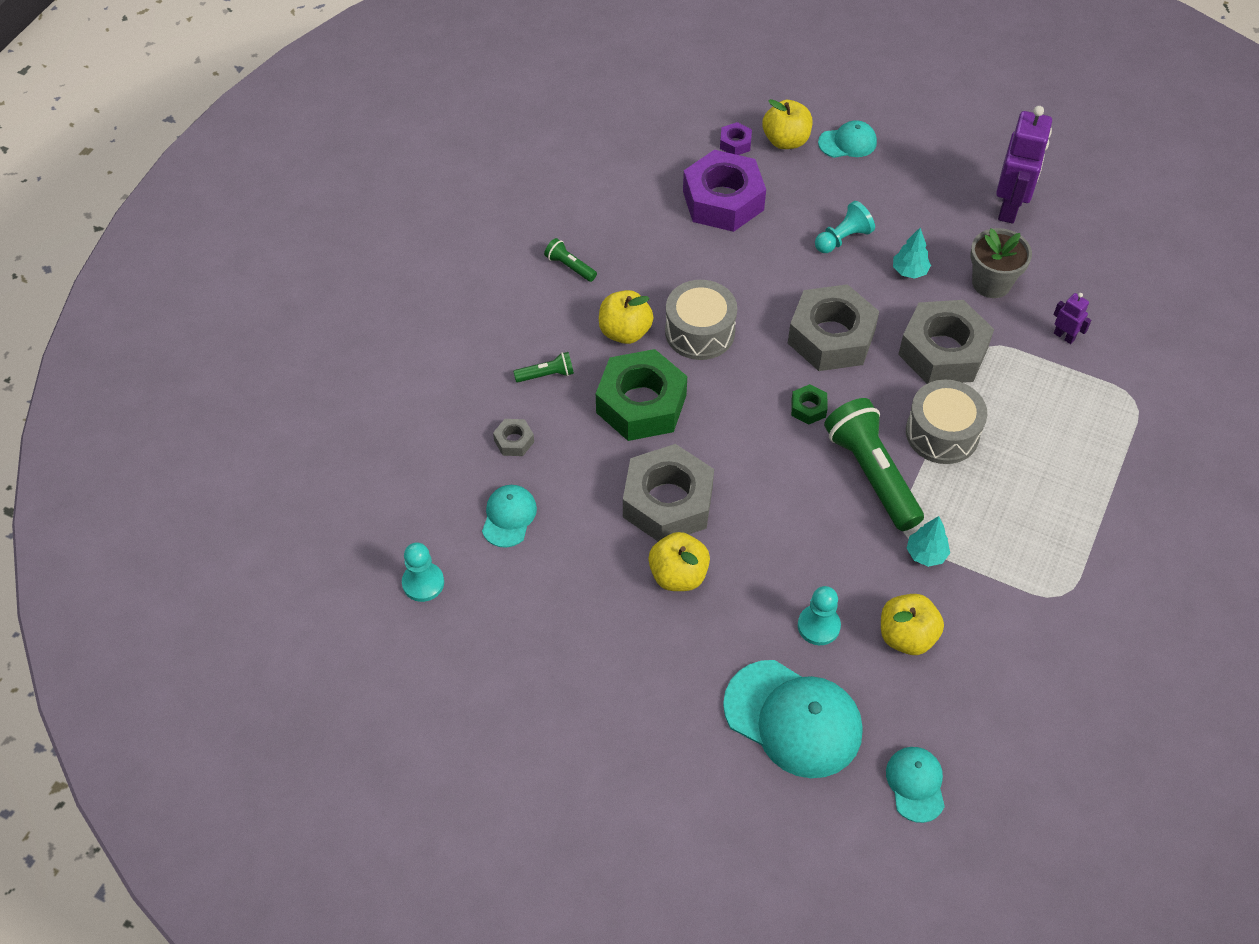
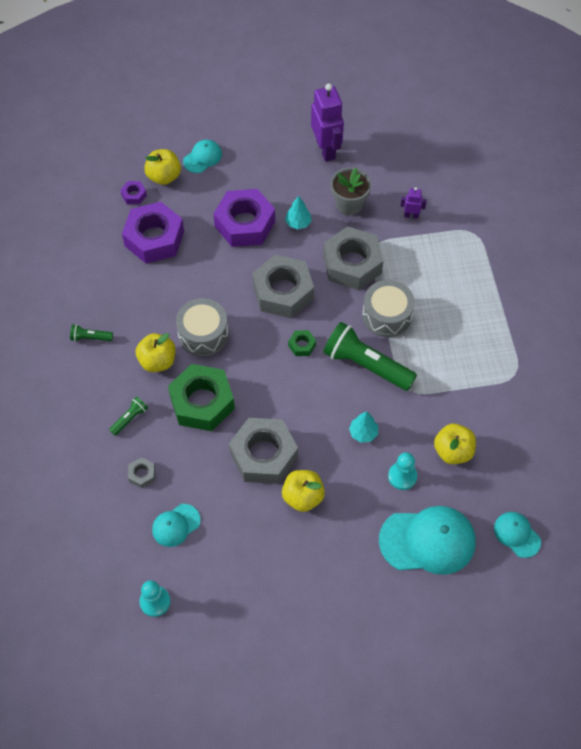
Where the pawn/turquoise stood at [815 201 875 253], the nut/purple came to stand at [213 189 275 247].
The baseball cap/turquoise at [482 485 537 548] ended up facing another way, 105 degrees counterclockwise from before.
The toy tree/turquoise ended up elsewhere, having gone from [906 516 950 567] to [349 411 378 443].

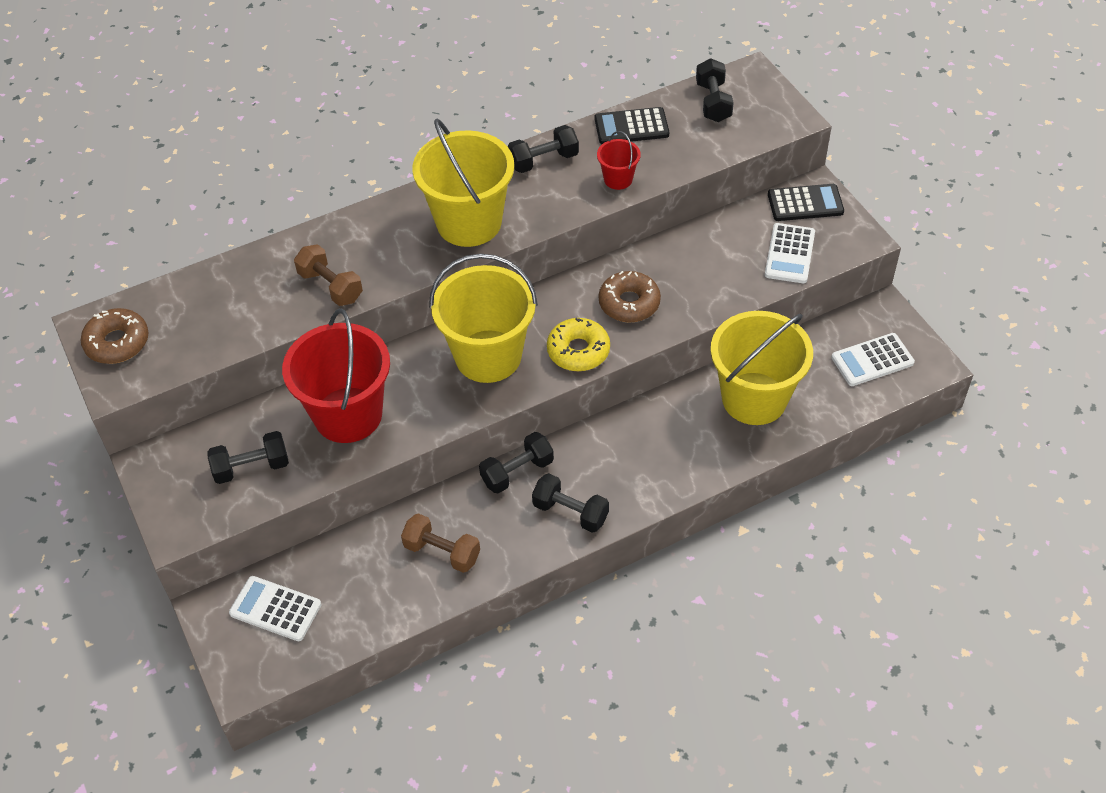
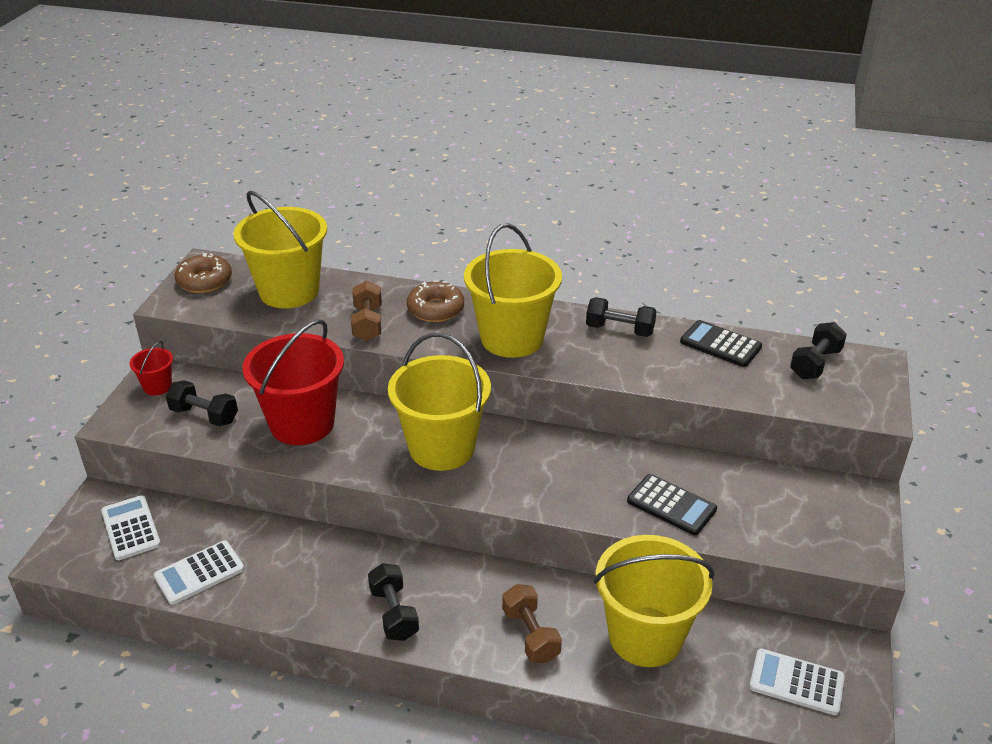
The bucket/crimson ended up elsewhere, having gone from [597 131 641 190] to [129 341 173 396].
The pocket calculator/black ended up elsewhere, having gone from [768 184 844 221] to [627 474 717 535].
The pocket calculator/snow-white ended up elsewhere, having gone from [765 223 815 283] to [154 541 245 605].
The doughnut/brown ended up elsewhere, having gone from [599 271 661 323] to [407 280 464 322].
The second view lost the doughnut/golden at [547 318 610 371].
The second view lost the free weight/black at [479 432 554 493].
The free weight/brown ended up elsewhere, having gone from [401 513 480 573] to [502 584 562 663].
The second view gained the bucket/golden at [234 191 327 308].

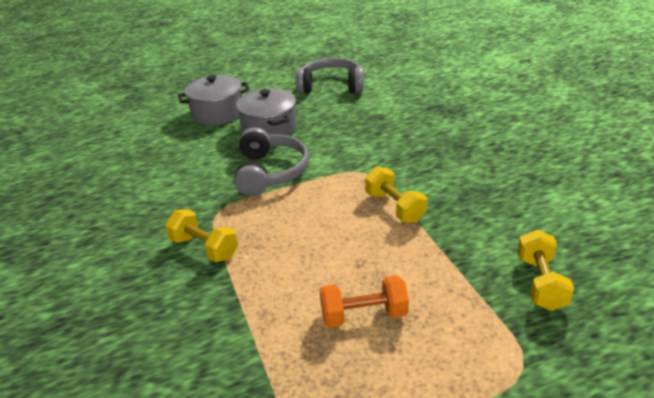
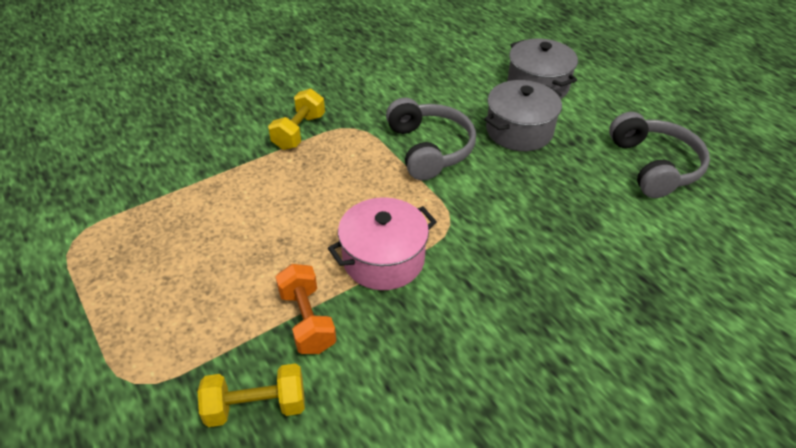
The headphones/gray at [234 127 309 196] ended up facing another way, 90 degrees counterclockwise from before.
Where the free weight/golden stood at [365 166 427 223], the stockpot/rosy came to stand at [328 197 437 290].
The free weight/orange ended up elsewhere, having gone from [320 275 409 328] to [275 264 337 354].

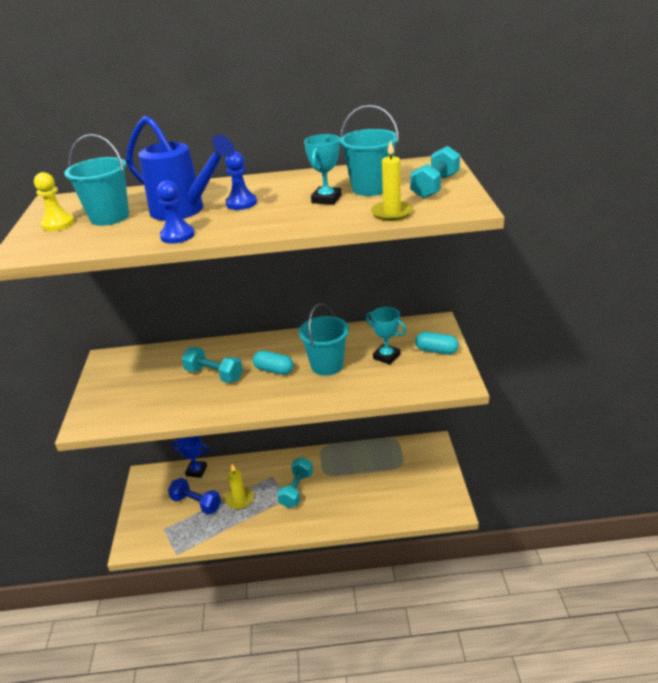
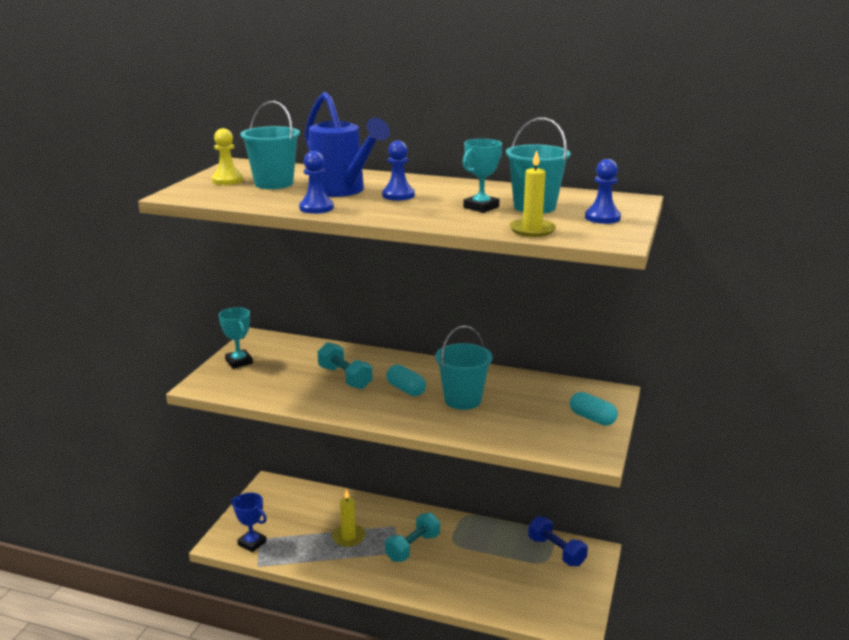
Where the free weight/turquoise stood at [410 146 460 199], the pawn/blue came to stand at [585 159 621 224].
The trophy/turquoise ended up elsewhere, having gone from [366 307 406 365] to [219 307 253 369].
The trophy/blue ended up elsewhere, having gone from [172 436 209 478] to [232 493 267 552].
The free weight/blue ended up elsewhere, having gone from [168 478 221 515] to [528 516 588 566].

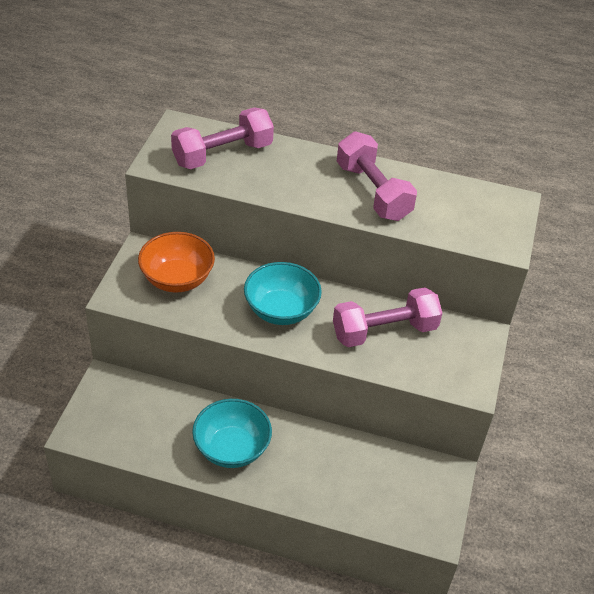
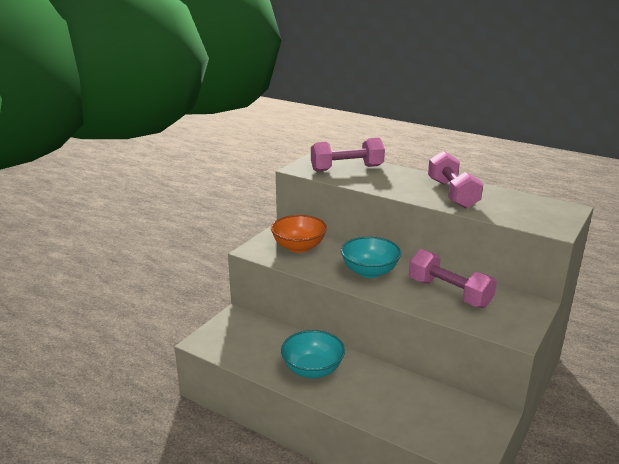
The free weight/rosy at [333 287 442 347] ended up facing another way, 45 degrees clockwise from before.

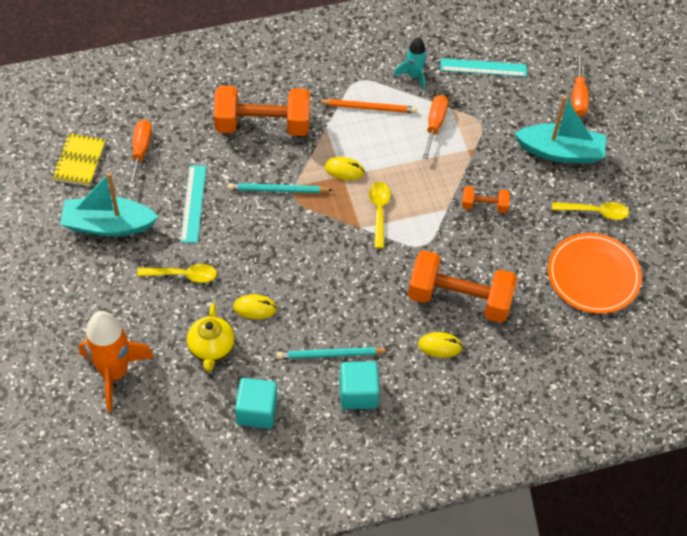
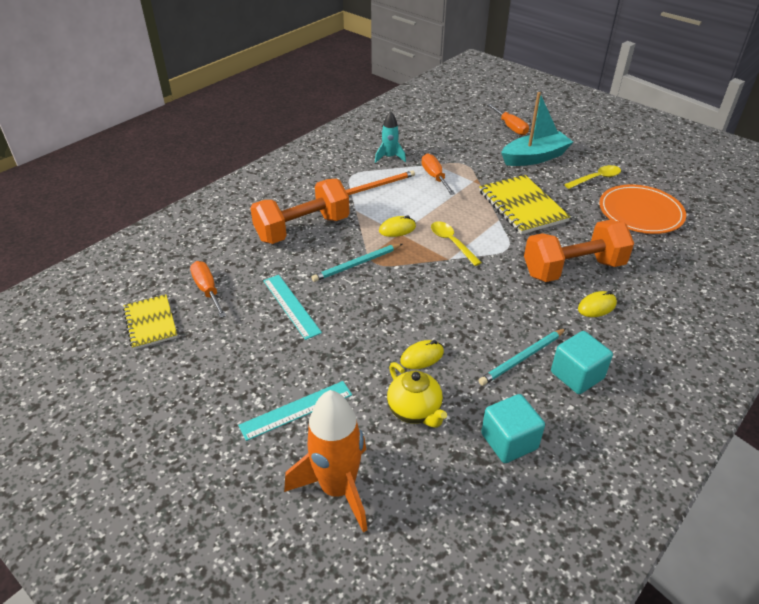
The straightedge/turquoise ended up elsewhere, having gone from [440 58 527 77] to [238 381 352 441].
The second view lost the toy boat/turquoise at [60 172 159 236].
Where the free weight/orange stood at [462 186 510 213], the notebook/golden came to stand at [479 175 570 234].
The second view lost the tablespoon/golden at [137 264 217 283].

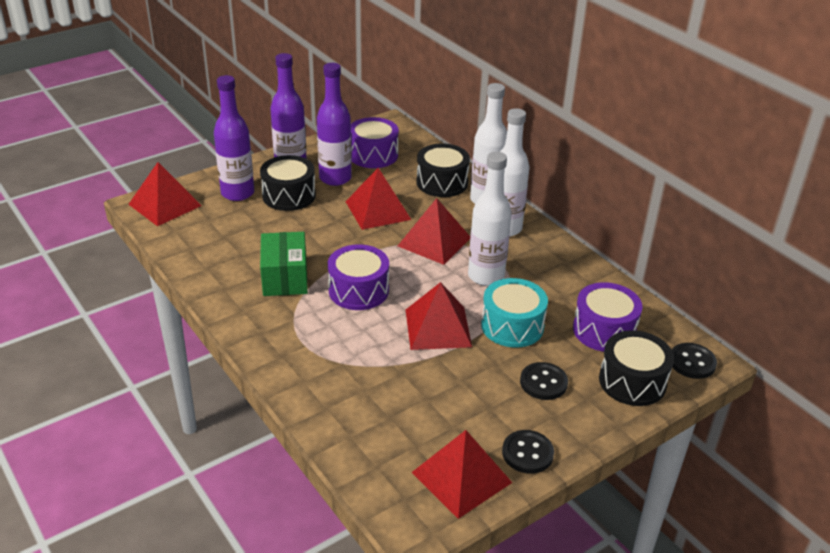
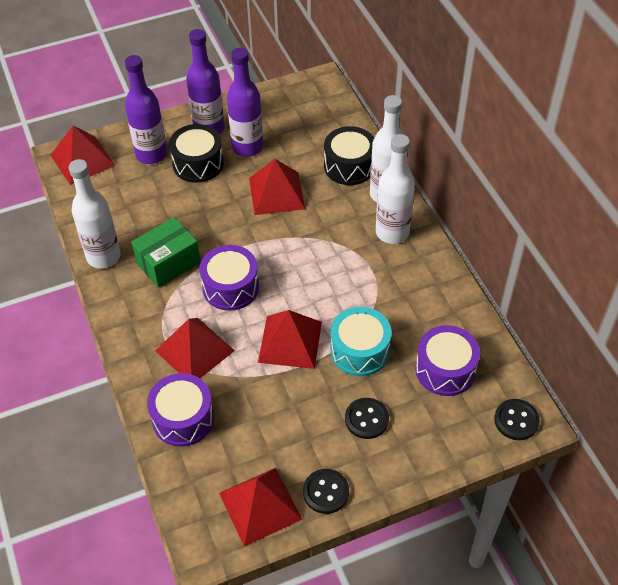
The drum/purple ended up elsewhere, having gone from [351 117 399 168] to [147 373 214 447].
The bottle/snow-white ended up elsewhere, having gone from [468 152 512 286] to [69 159 121 269].
The pyramid shape/crimson ended up elsewhere, having gone from [398 198 470 265] to [155 318 235 378].
The box/green at [260 232 308 296] ended up facing another way, 45 degrees clockwise from before.
The second view lost the drum/black at [599 330 674 406].

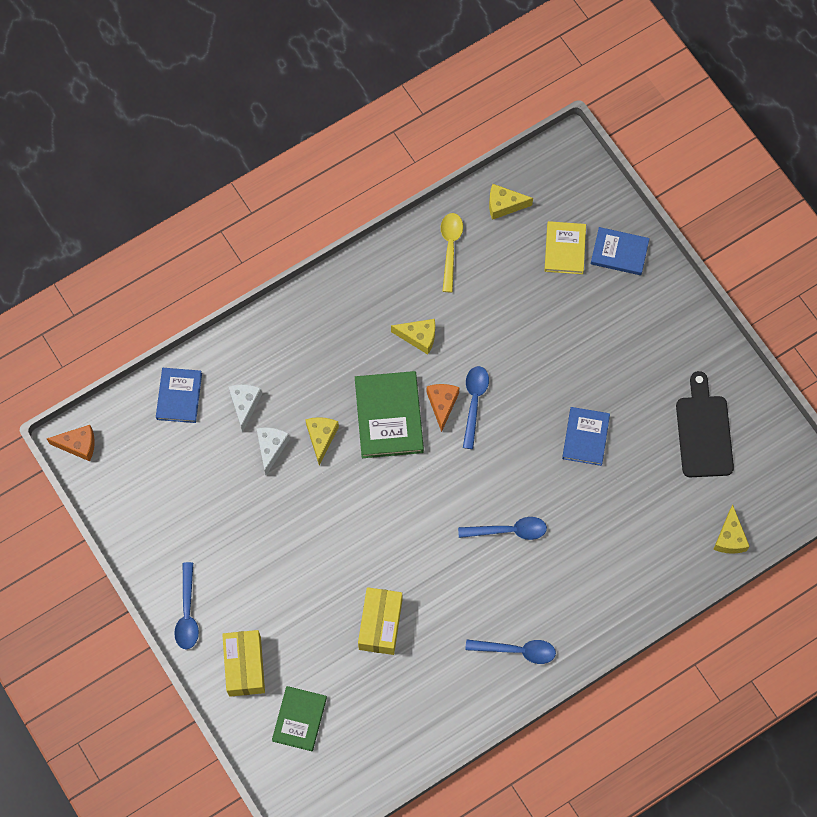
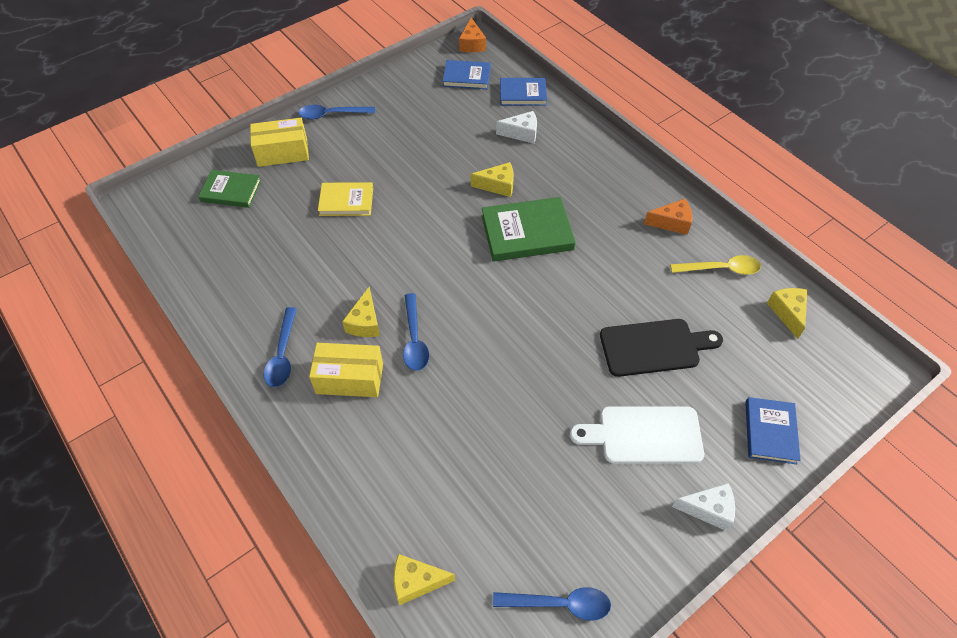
The book/golden ended up elsewhere, having gone from [544 221 586 274] to [318 182 373 216].
The piece of cheese/golden ended up elsewhere, having gone from [391 319 435 355] to [342 287 380 337].
The tablespoon/blue ended up elsewhere, having gone from [463 366 489 449] to [493 587 611 621].
The bread board/black ended up elsewhere, having gone from [676 371 734 477] to [600 319 723 377].
The piece of cheese/orange ended up elsewhere, having gone from [427 384 460 432] to [644 199 692 235].
The book/blue ended up elsewhere, having gone from [562 407 610 466] to [443 60 490 89].
The piece of cheese/snow-white ended up elsewhere, having gone from [256 427 290 475] to [672 483 735 531].
The box/golden ended up elsewhere, having gone from [358 587 402 655] to [309 343 383 397].
The second view gained the bread board/snow-white at [570 406 704 463].

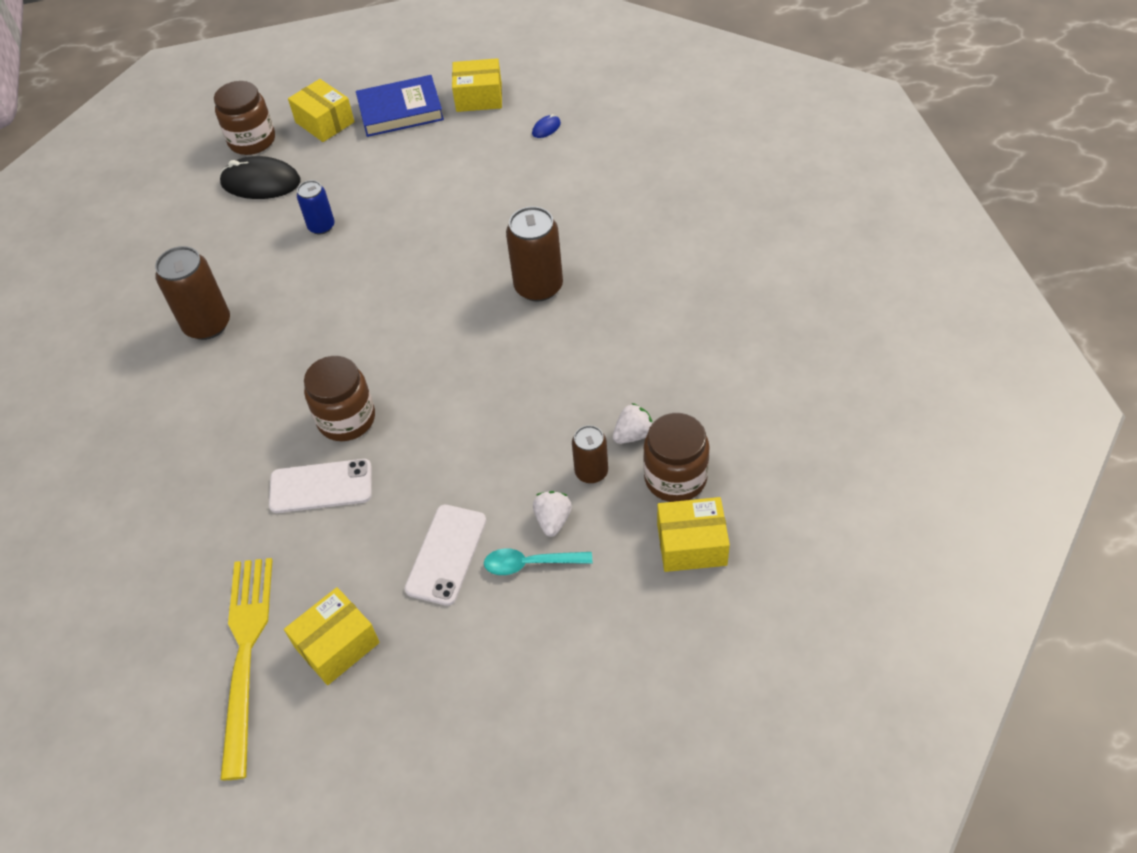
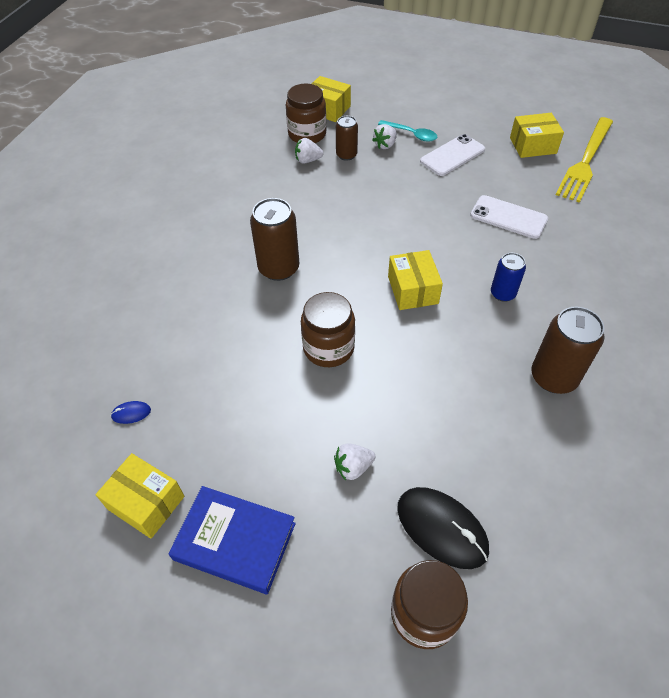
The box/golden ended up elsewhere, having gone from [288 79 355 142] to [388 250 443 310].
The can/blue ended up elsewhere, having gone from [297 180 335 234] to [491 253 526 302].
The preserve jar/brown ended up elsewhere, having gone from [304 356 375 441] to [301 292 355 367].
The second view gained the toy strawberry/snow-white at [334 443 375 480].

